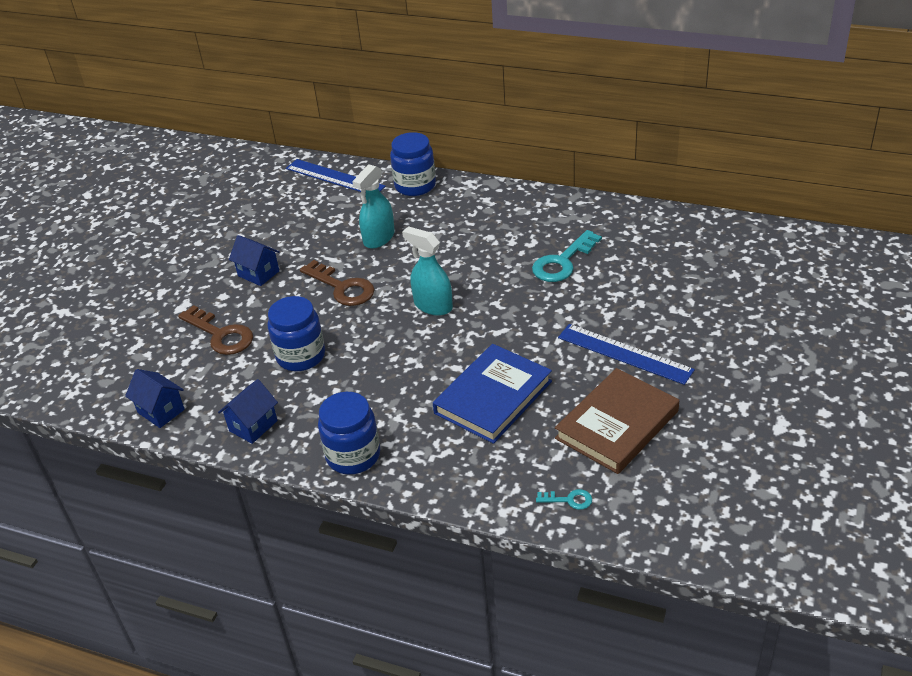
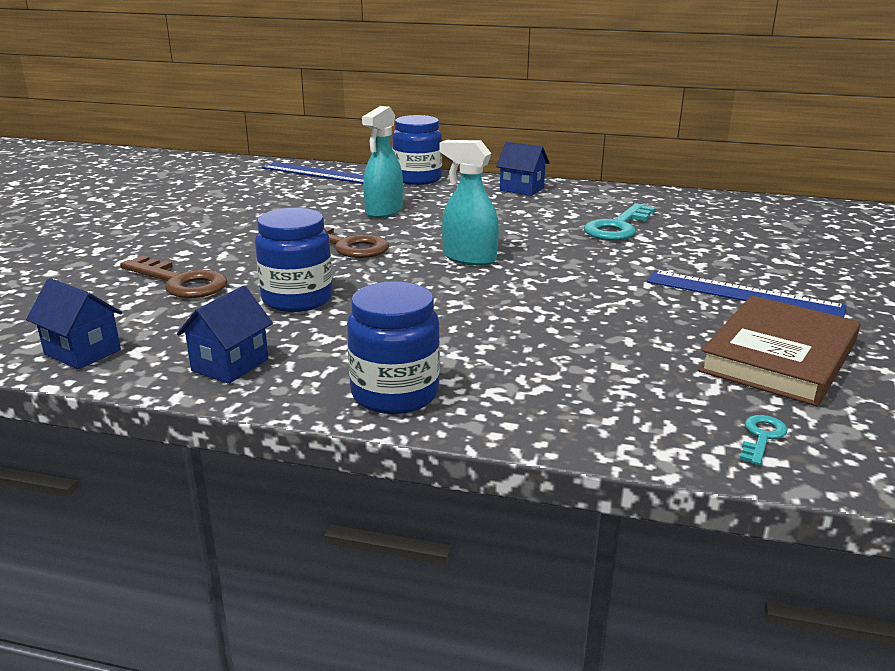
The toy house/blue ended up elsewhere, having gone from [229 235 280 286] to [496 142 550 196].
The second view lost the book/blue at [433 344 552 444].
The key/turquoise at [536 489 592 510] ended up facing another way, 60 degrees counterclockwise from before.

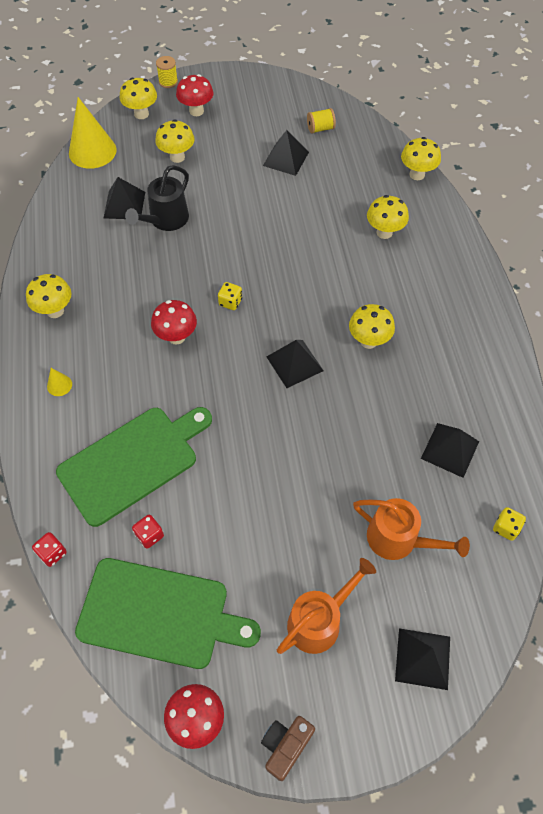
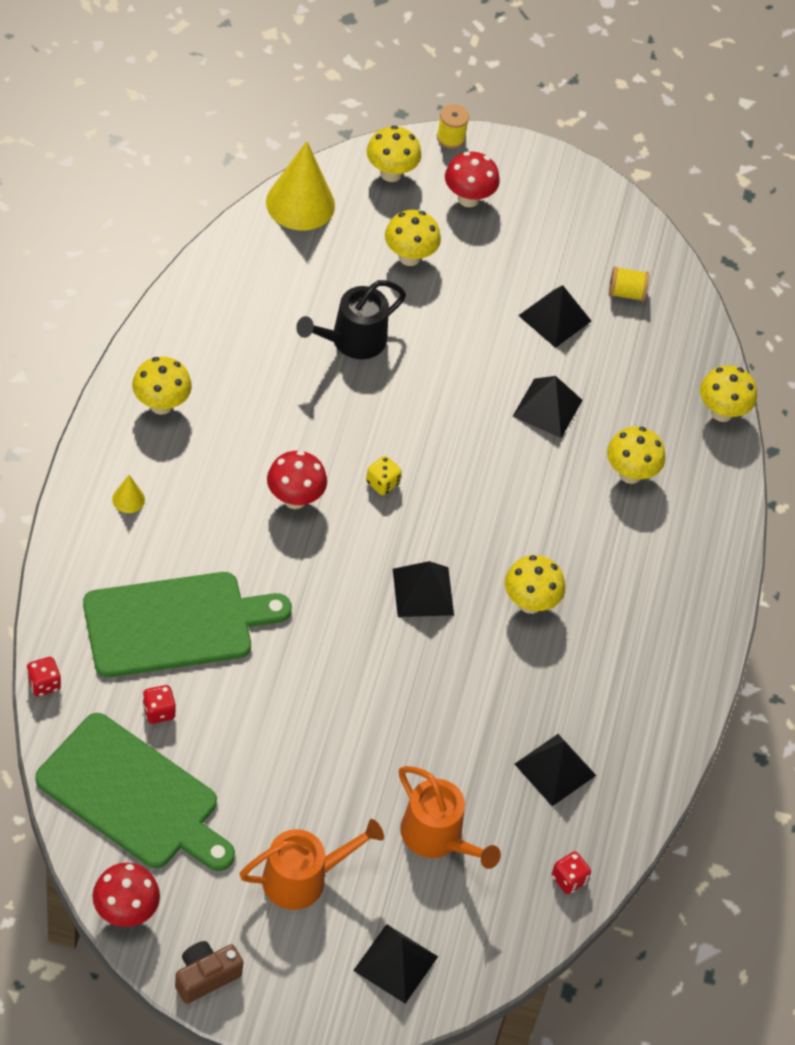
The pyramid shape/black ended up elsewhere, having gone from [104 177 145 219] to [513 376 583 438].
What was the game die/golden at [493 507 526 541] turned into the game die/crimson at [552 851 591 894].

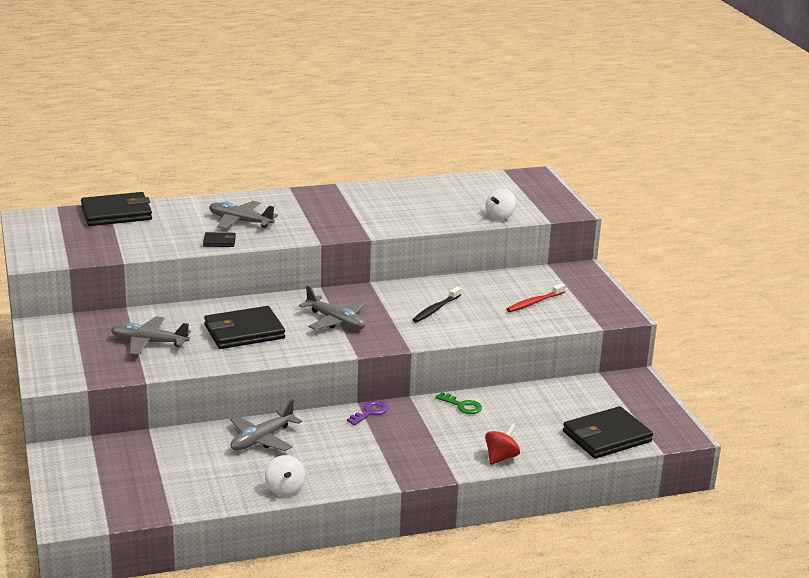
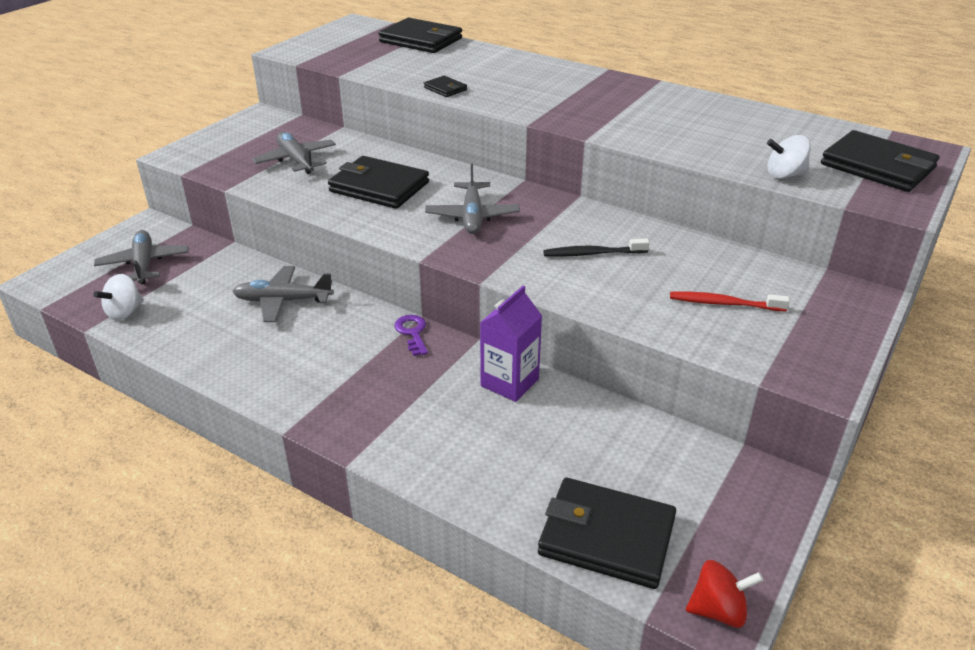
The aeroplane/gray ended up elsewhere, having gone from [209 201 278 229] to [94 230 189 284].
Where the key/green stood at [435 392 482 414], the carton/purple came to stand at [480 285 542 402].
The key/purple at [347 401 388 425] ended up facing another way, 105 degrees counterclockwise from before.
The whirligig/crimson ended up elsewhere, having gone from [485 424 520 465] to [686 560 763 628].
The whirligig/snow-white ended up elsewhere, having gone from [265 455 305 496] to [93 274 144 321].
The second view gained the wallet/black at [821 130 940 192].

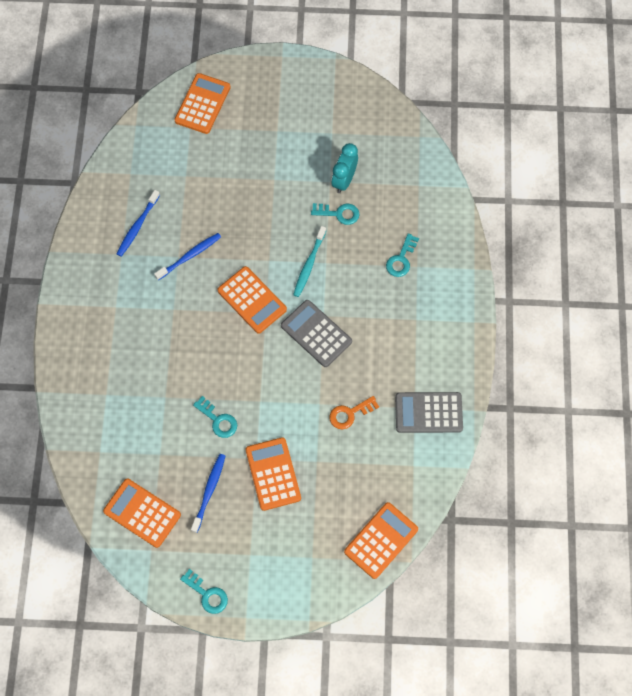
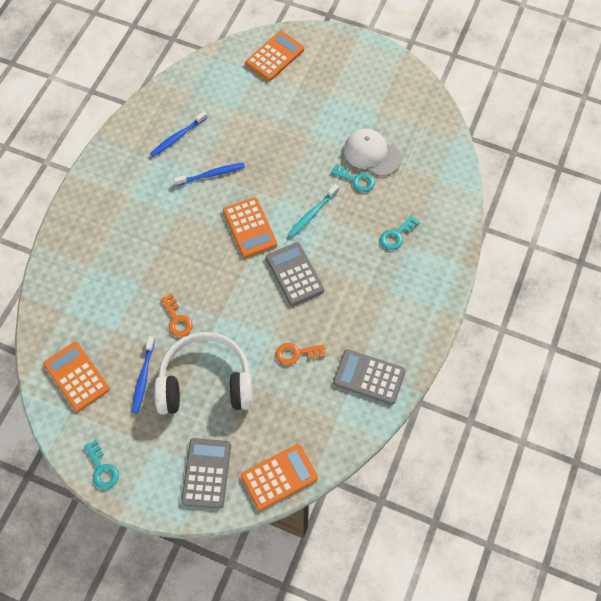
Where the alarm clock/turquoise stood at [332 143 358 193], the baseball cap/snow-white came to stand at [344 129 402 176].
What was the key/turquoise at [193 396 237 438] turned into the key/orange at [161 294 193 337].
Where the pocket calculator/orange stood at [246 437 301 511], the headphones/snow-white came to stand at [154 332 253 414].
The tooth brush/blue at [191 454 225 533] ended up facing another way, 150 degrees clockwise from before.
The second view gained the pocket calculator/gray at [181 438 231 509].

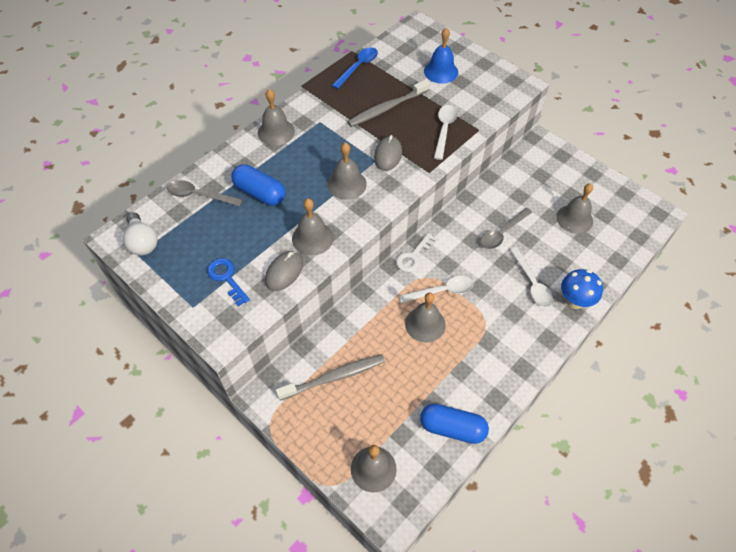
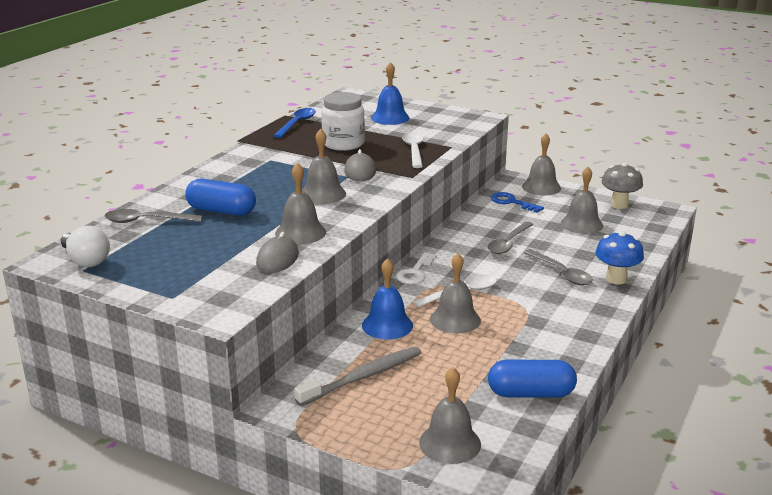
Where the tooth brush/gray stood at [347 79 430 127], the preserve jar/snow-white came to stand at [321 92 365 151].
The school bell/gray ended up elsewhere, having gone from [258 89 295 146] to [522 134 561 195].
What was the tablespoon/snow-white at [510 247 553 307] turned into the tablespoon/gray at [523 249 593 285].
The key/blue ended up elsewhere, having gone from [207 258 250 306] to [491 192 544 213].
The second view gained the mushroom/gray at [601 163 643 209].
The second view gained the school bell/blue at [362 258 413 340].

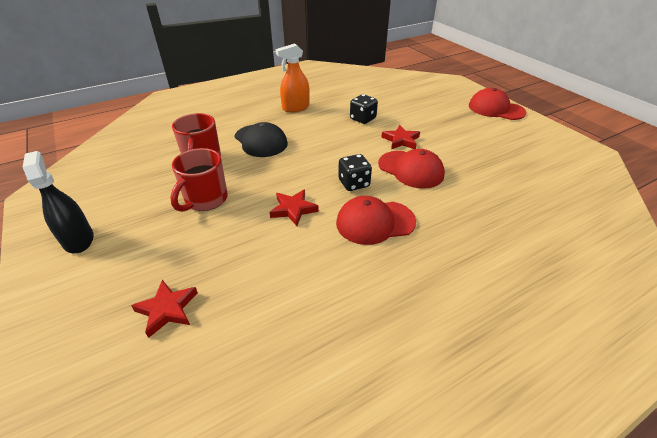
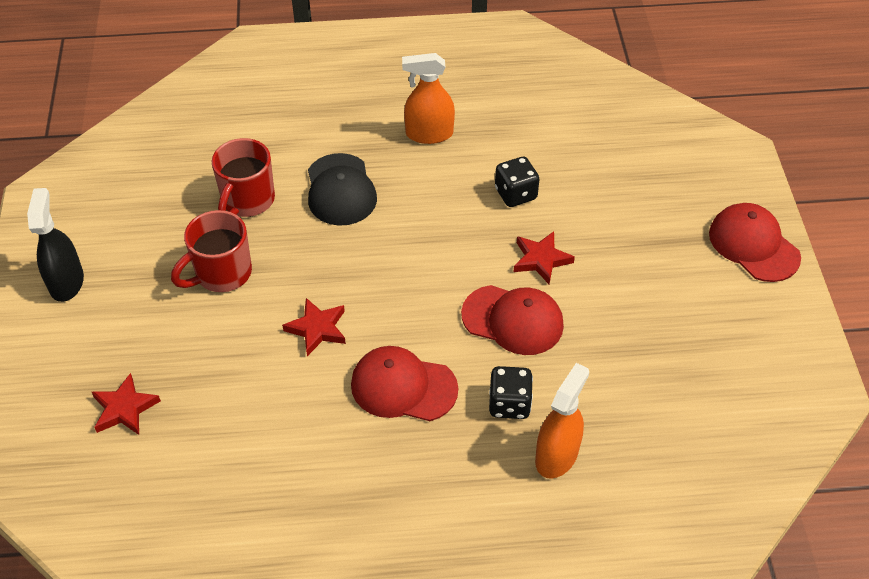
The baseball cap/crimson at [378 149 445 189] ended up facing another way, 45 degrees counterclockwise from before.
The game die/black ended up elsewhere, having gone from [338 154 372 191] to [489 366 533 419].
The second view gained the sprayer/orange at [535 363 589 478].

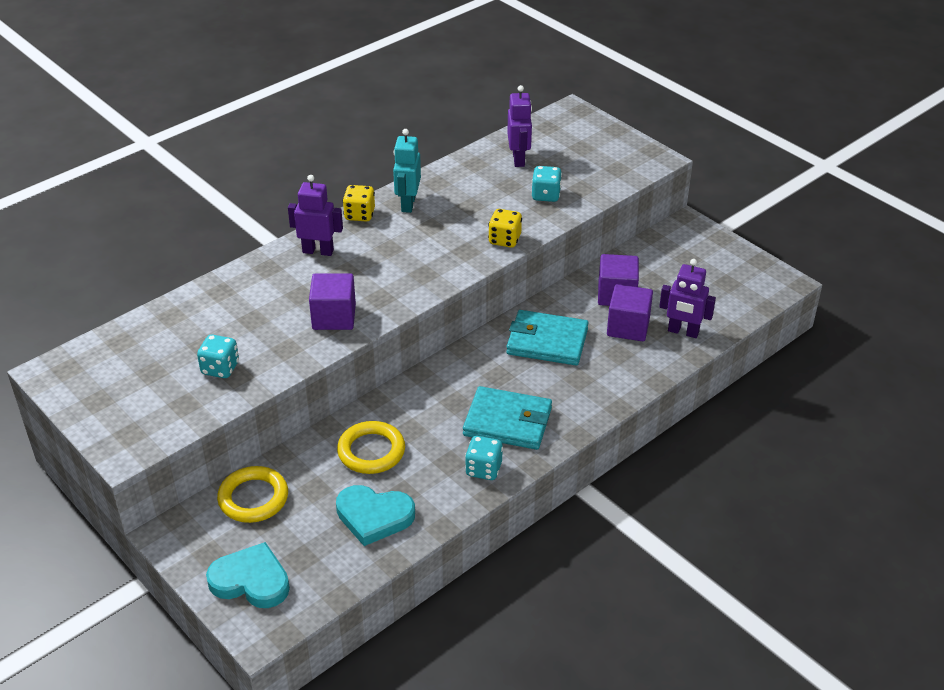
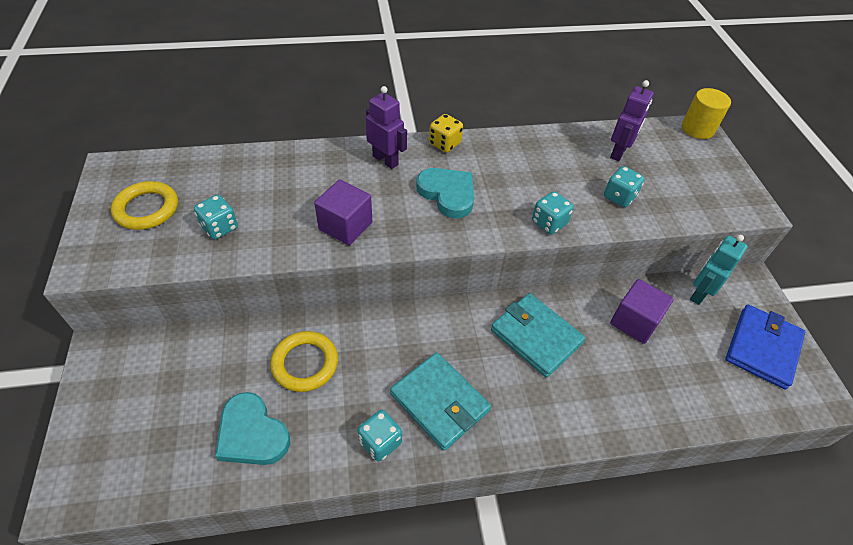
The robot/turquoise ended up elsewhere, having gone from [393 129 421 213] to [690 235 748 305].
What was the game die/golden at [488 209 522 248] turned into the game die/turquoise at [532 191 574 234].
The second view lost the robot/purple at [659 259 716 338].
The second view lost the block/purple at [607 284 653 341].
The torus/golden ended up elsewhere, having gone from [217 466 288 523] to [111 181 178 230].
The love heart/turquoise ended up elsewhere, having gone from [206 542 290 608] to [416 168 474 219].
The second view gained the cylinder/golden at [682 88 731 139].
The second view gained the wallet/blue at [725 305 805 390].

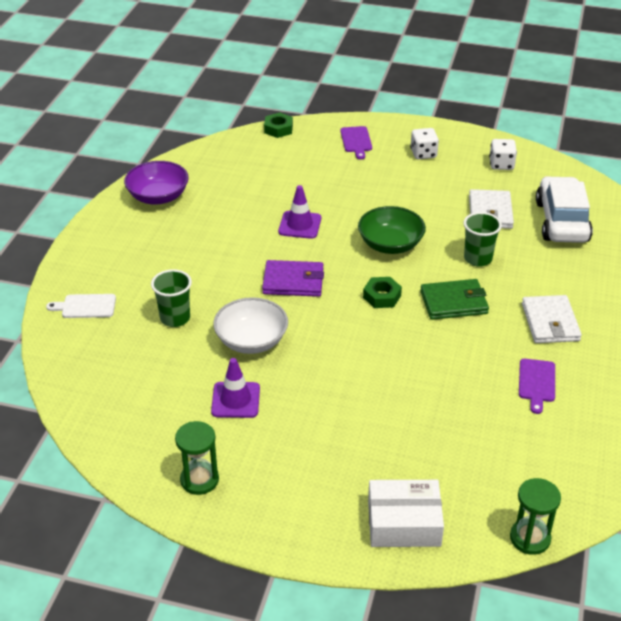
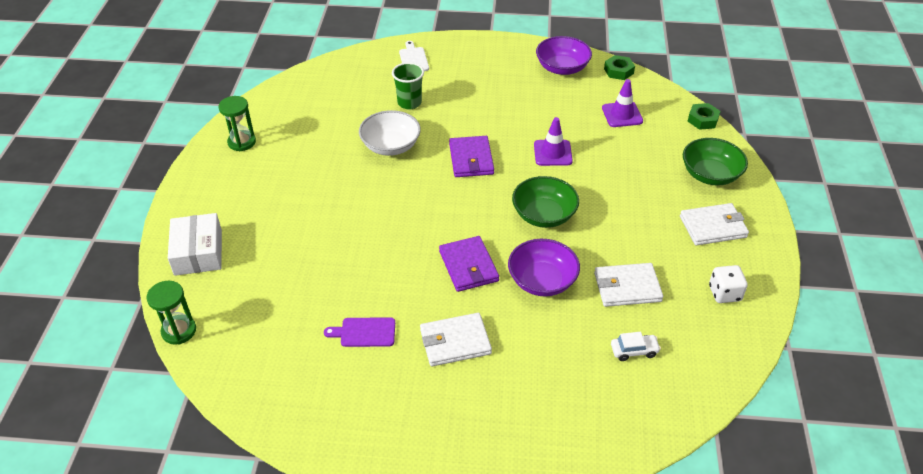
Where the bread board/purple stood at [340 126 372 160], the bowl/green came to stand at [683 138 748 186].
Where the game die/snow-white stood at [410 128 439 159], the wallet/snow-white came to stand at [680 203 749 245].
The size of the toy car/snow-white at [536 176 593 243] changed by a factor of 0.43.
Where the beaker/green stood at [463 212 502 267], the bowl/purple came to stand at [508 239 580 296].
The nut/green ended up elsewhere, having gone from [363 277 402 308] to [604 55 635 80].
What was the wallet/green at [420 279 489 320] turned into the wallet/purple at [439 236 499 292].
The road cone/purple ended up elsewhere, having gone from [211 358 260 418] to [602 79 643 127].

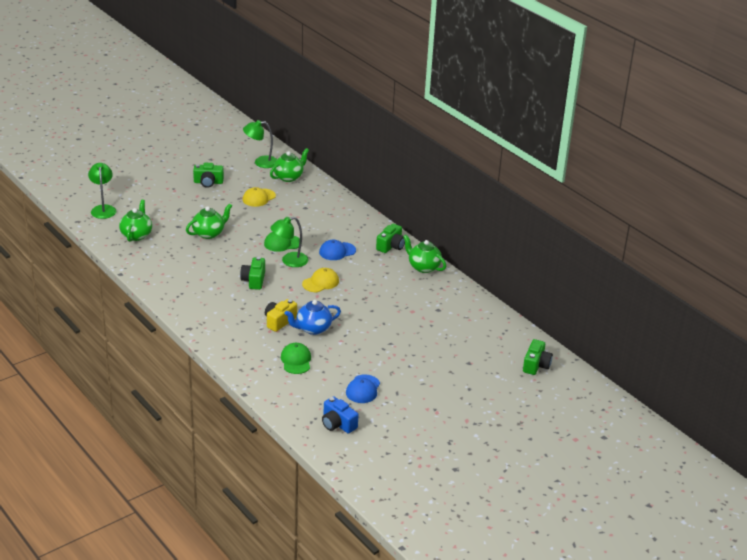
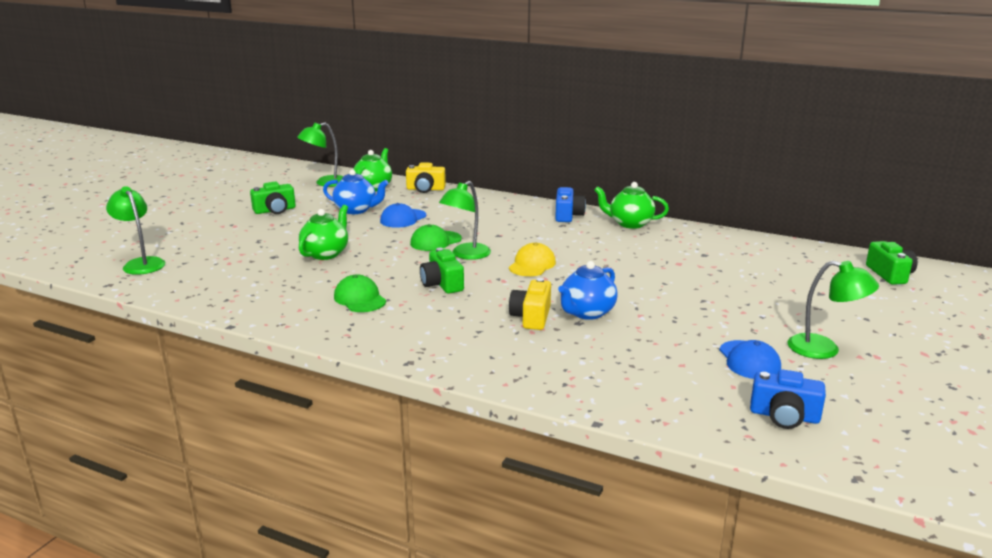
Where the baseball cap/golden stood at [243 187 276 207], the teapot/blue came to stand at [323 169 389 214].
The second view lost the teapot/green at [119 200 152 242].
What was the compact camera/green at [376 224 405 253] turned into the compact camera/blue at [555 187 586 222].
The baseball cap/blue ended up elsewhere, having gone from [319 240 356 260] to [380 203 426 228].
The baseball cap/green ended up elsewhere, having gone from [281 343 311 374] to [334 275 386 312].
The second view gained the compact camera/golden at [406 162 446 193].
The second view gained the reading lamp/green at [788 261 879 359].

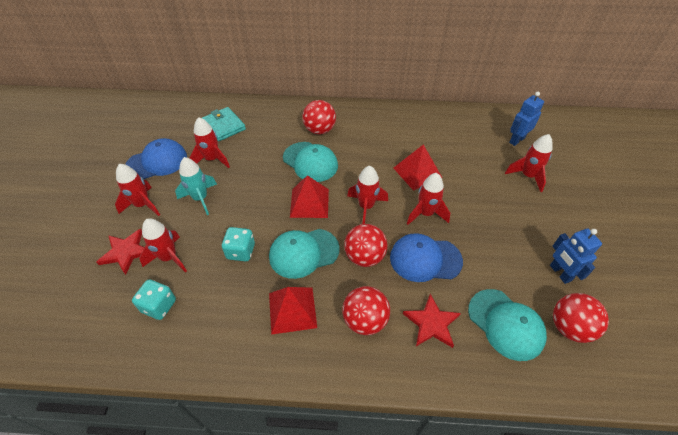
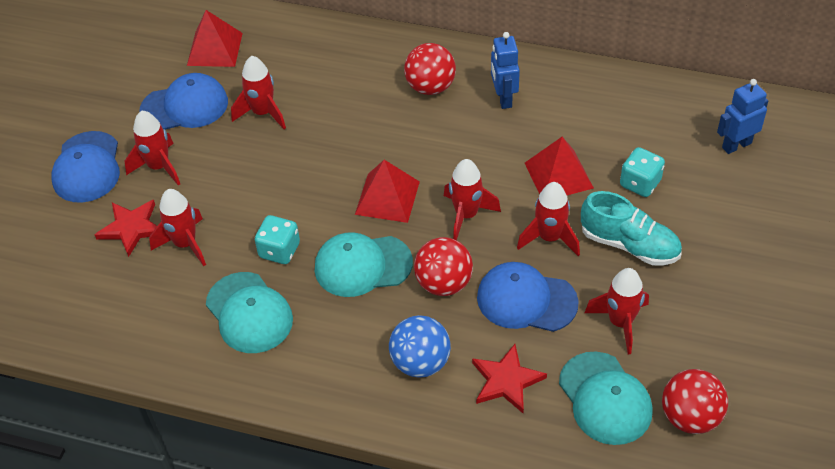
The second view lost the wallet/turquoise at [202 107 246 141].
The spaceship/crimson ended up elsewhere, having gone from [505 134 553 192] to [585 268 649 354].
The baseball cap/turquoise ended up elsewhere, having gone from [283 142 338 182] to [206 272 293 353].
The second view lost the spaceship/turquoise at [175 157 217 215].
The robot/blue ended up elsewhere, having gone from [550 228 602 284] to [491 32 520 109].
The game die/turquoise ended up elsewhere, having gone from [132 279 176 320] to [620 147 665 197].
What was the ball/crimson at [342 286 390 335] turned into the ball/blue at [389 315 451 378].
The pyramid shape/crimson ended up elsewhere, having gone from [269 287 317 335] to [187 10 243 67].
The second view gained the baseball cap/blue at [51 131 120 203].
The second view gained the lace-up shoe/turquoise at [581 191 682 266].

